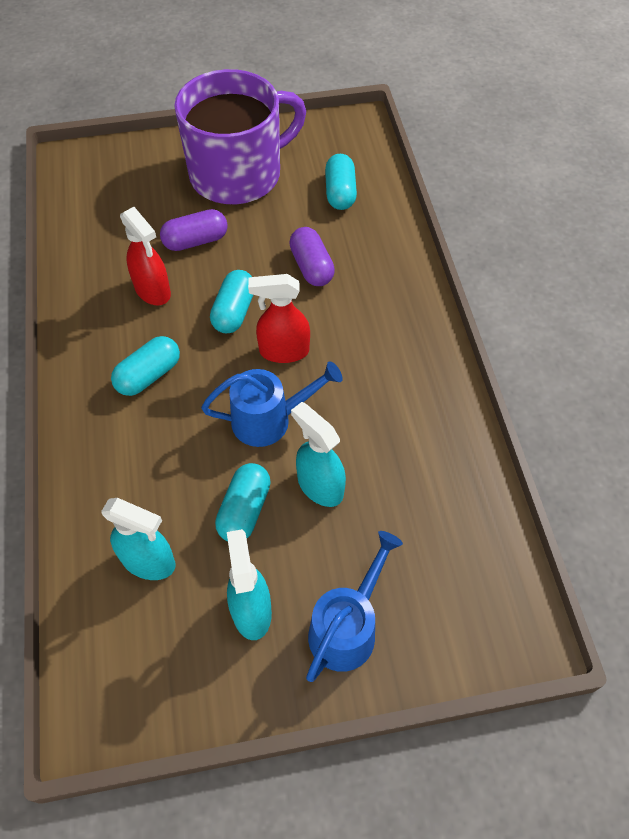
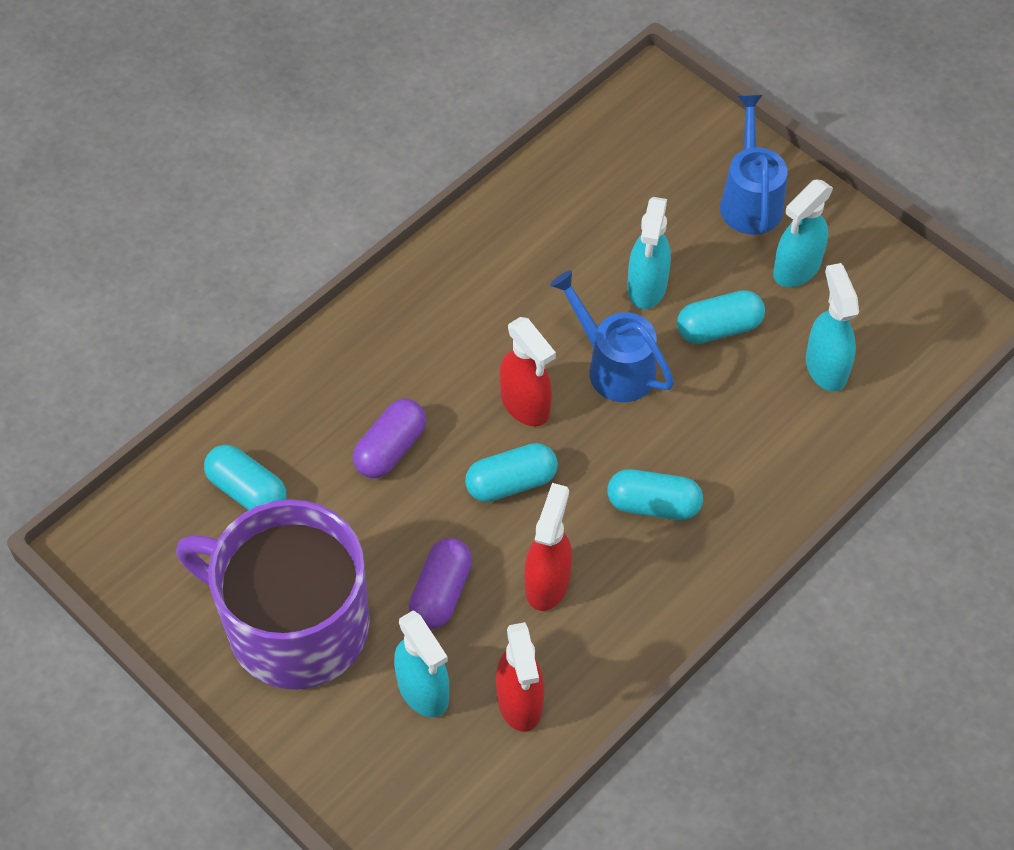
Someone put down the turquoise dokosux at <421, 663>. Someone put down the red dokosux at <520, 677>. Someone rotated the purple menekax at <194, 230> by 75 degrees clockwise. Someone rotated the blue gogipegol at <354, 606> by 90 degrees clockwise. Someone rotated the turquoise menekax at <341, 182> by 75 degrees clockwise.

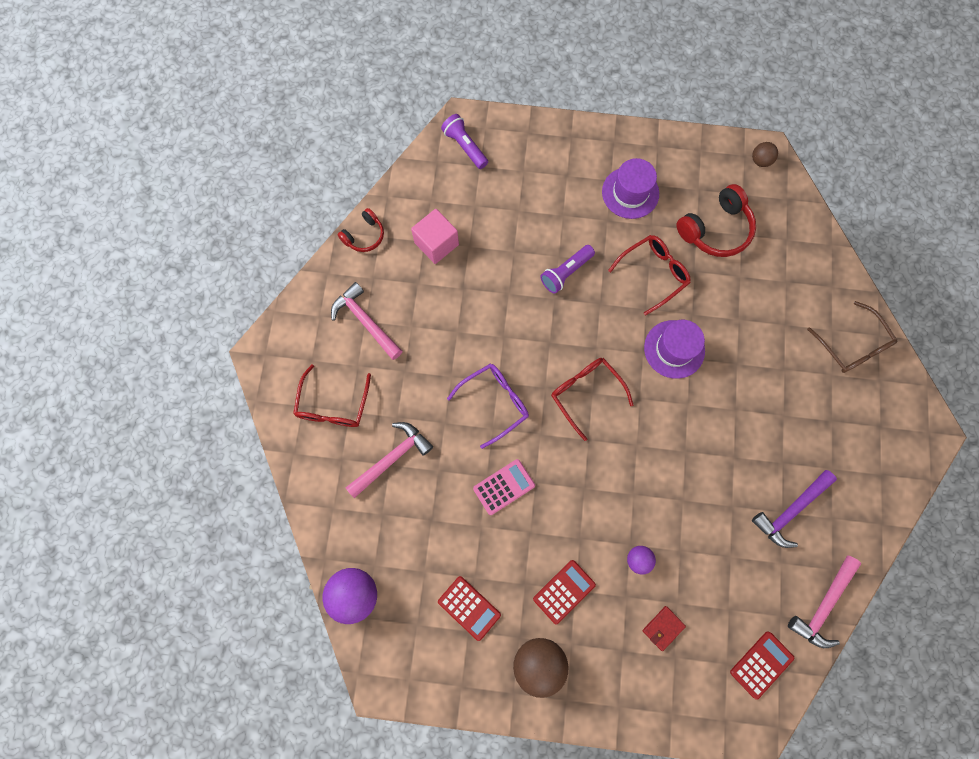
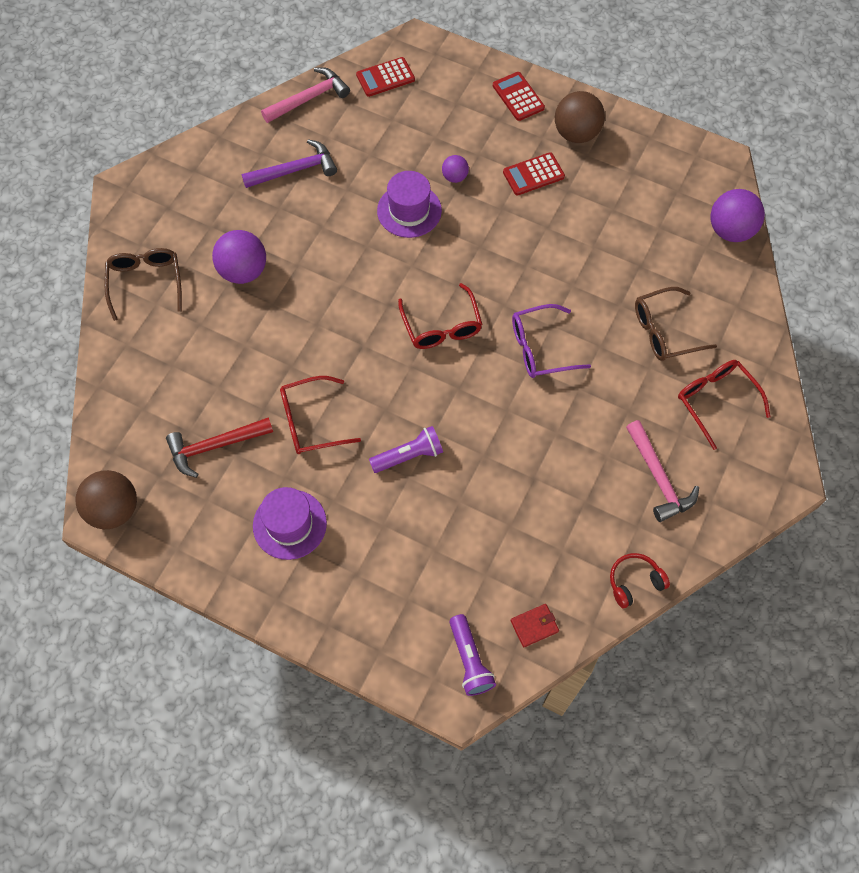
Someone took away the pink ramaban at <435, 236>. Someone took away the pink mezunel at <504, 487>. Someone put down the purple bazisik at <239, 257>. Someone carried the red mezunel from <469, 608> to <519, 96>. Someone carried the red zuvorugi from <664, 628> to <534, 625>. Someone carried the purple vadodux from <674, 349> to <409, 204>. Someone swapped the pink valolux at <389, 460> for the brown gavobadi at <676, 324>. Someone swapped the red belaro at <716, 220> for the red valolux at <219, 447>. Someone rotated the red gavobadi at <332, 396> by 60 degrees counterclockwise. Someone scaled the brown bazisik at <765, 154> by 1.87.

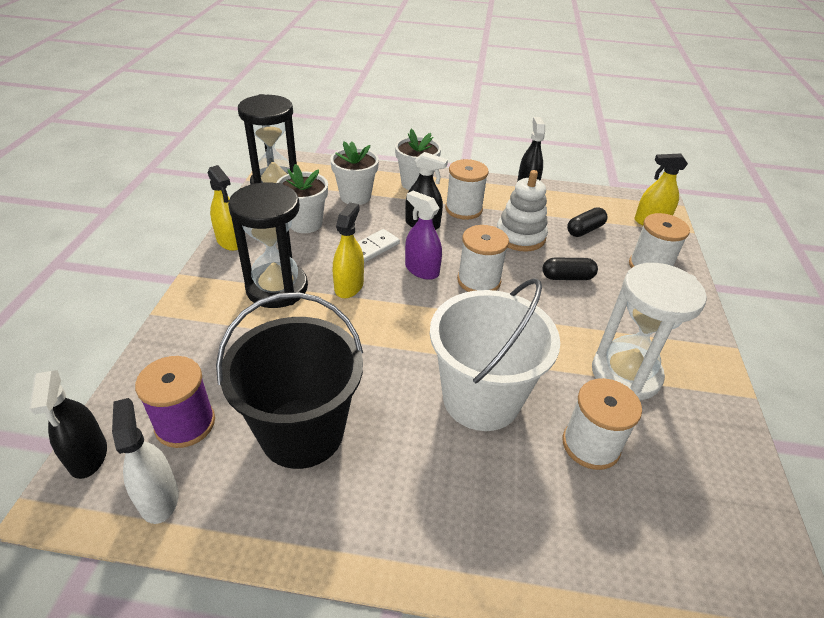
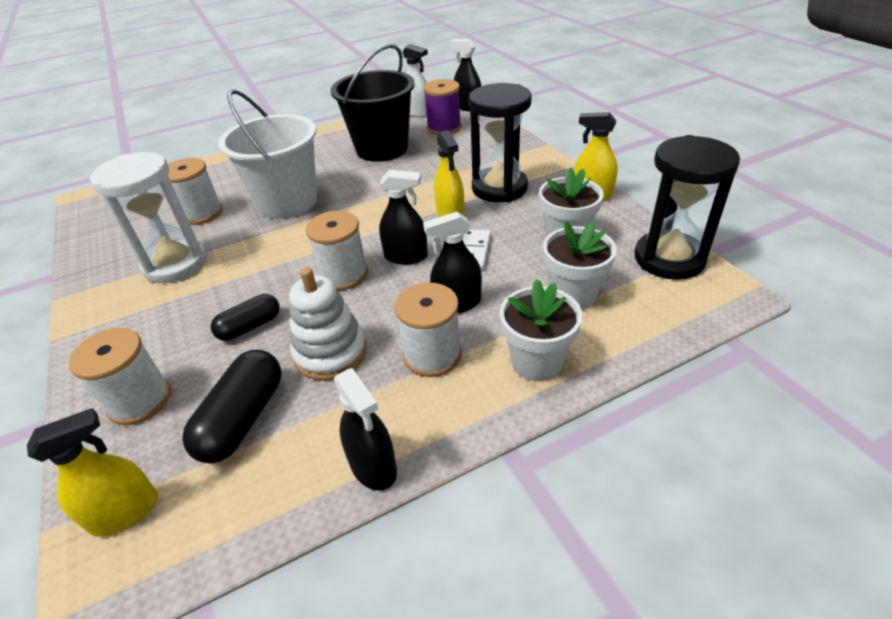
Someone repainted the purple dokosux at <423, 235>, which became the black dokosux at <403, 217>. Someone scaled the black menekax at <587, 222> by 1.55.

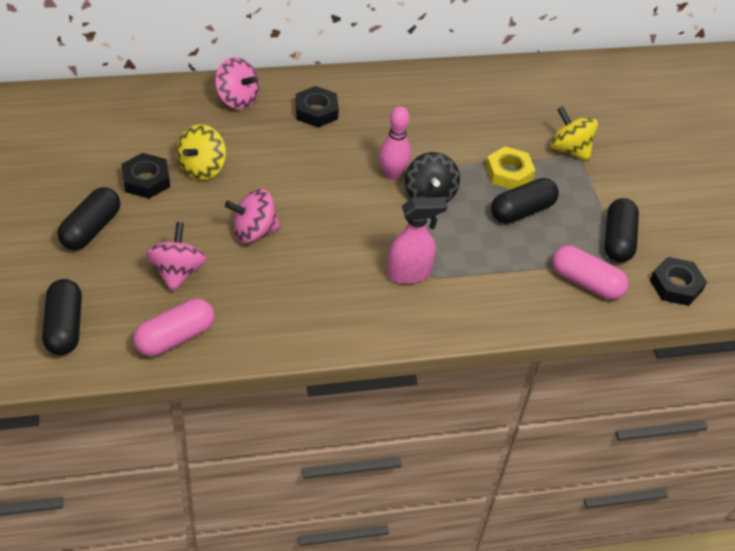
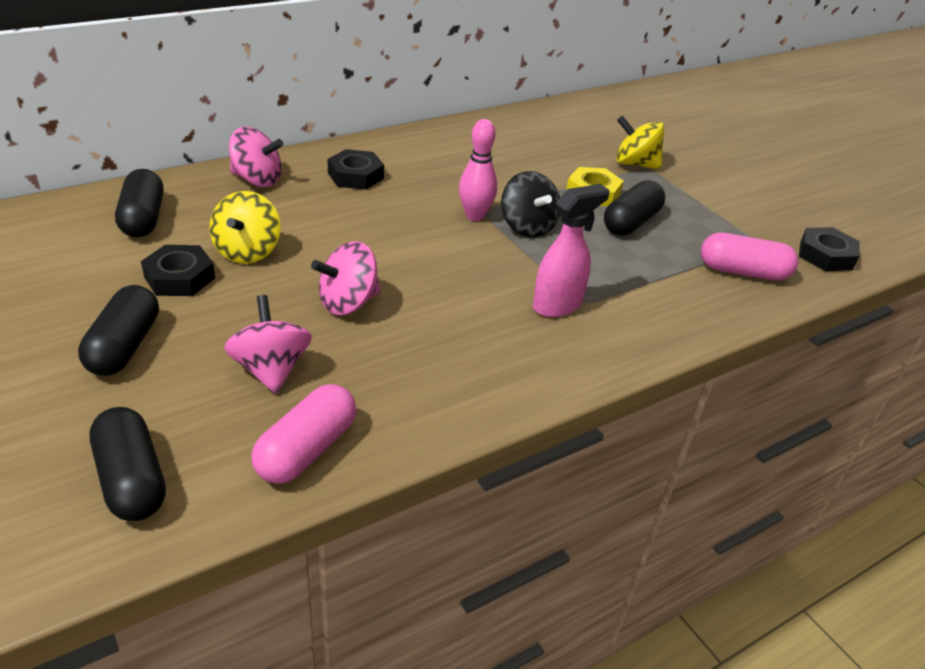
Someone carried the black menekax from <621, 230> to <139, 203>.

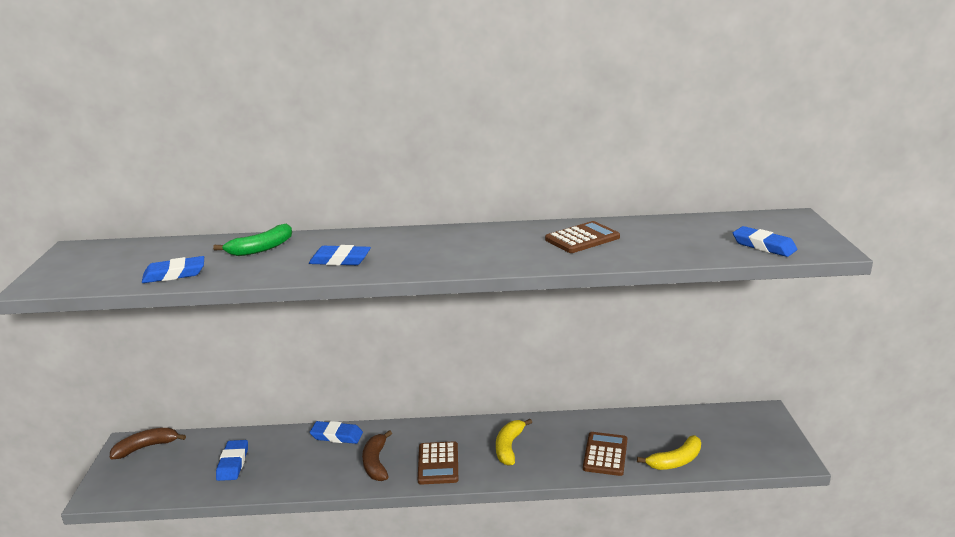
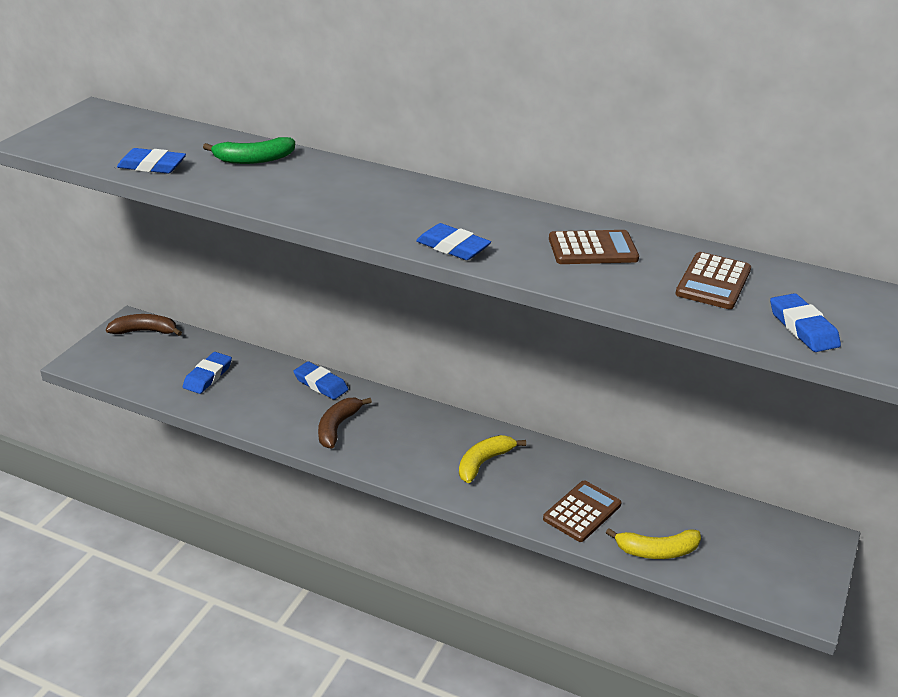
Someone carried the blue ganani from <340, 255> to <453, 241>. Someone carried the brown mezunel from <438, 463> to <713, 280>.

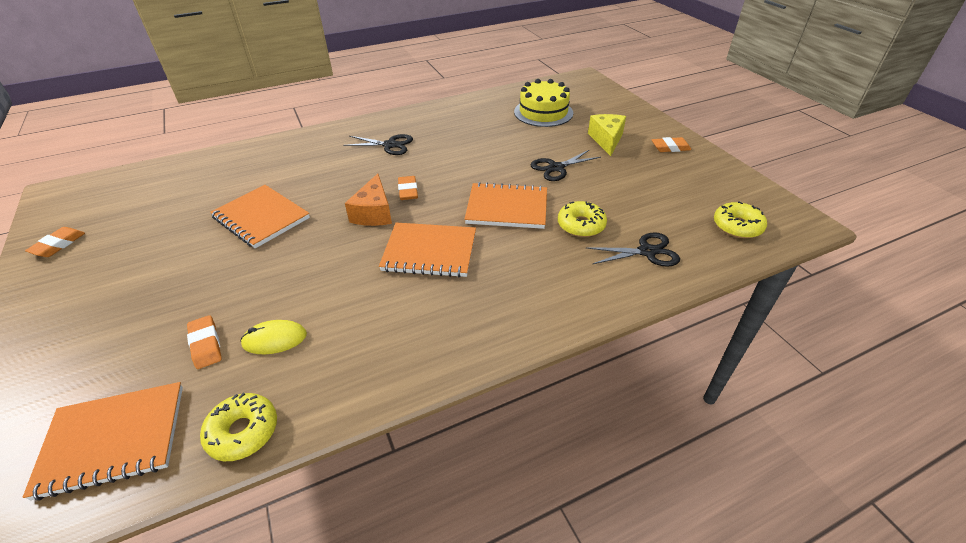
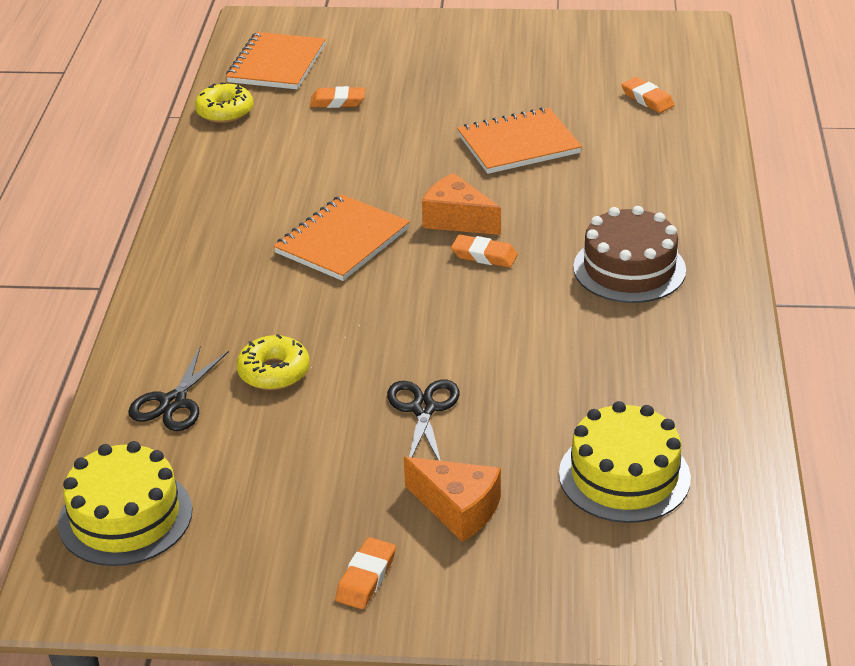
Someone took away the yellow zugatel at <273, 337>. Someone took away the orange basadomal at <505, 205>. Someone carried the orange ganani from <55, 242> to <648, 95>. Someone swapped the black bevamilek at <378, 144> for the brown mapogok at <629, 254>. Someone swapped the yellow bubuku at <740, 219> for the yellow mapogok at <125, 503>. Someone repainted the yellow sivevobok at <607, 135>, which became the orange sivevobok at <452, 499>.

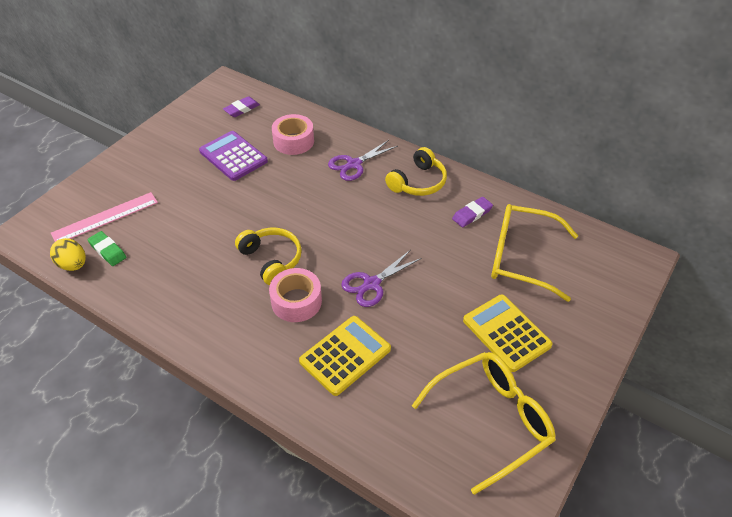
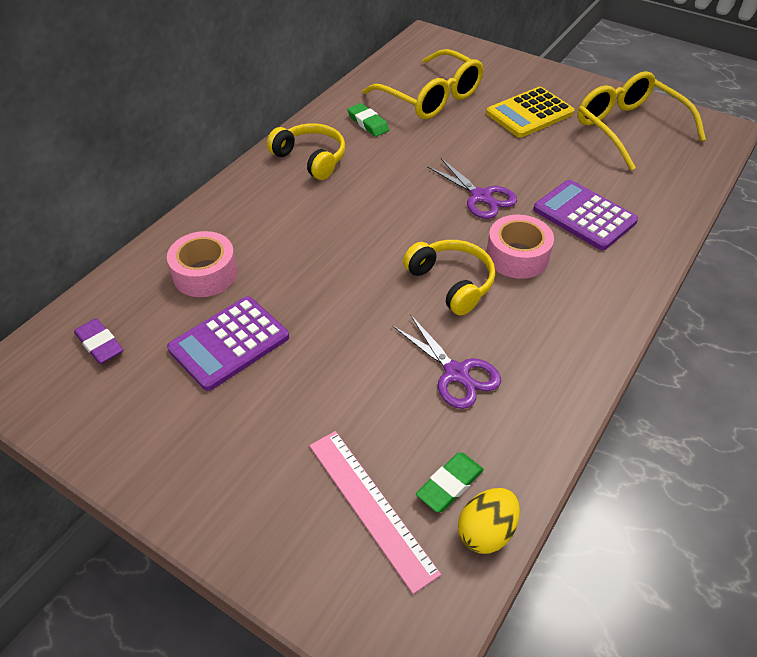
Someone carried the purple bevamilek from <363, 160> to <446, 361>. Someone repainted the yellow mezunel at <345, 356>, which became the purple mezunel at <585, 215>. Someone repainted the purple ganani at <472, 212>, which became the green ganani at <368, 120>. Someone rotated the yellow belaro at <268, 256> by 90 degrees clockwise. Someone rotated the yellow gavobadi at <534, 253> by 60 degrees counterclockwise.

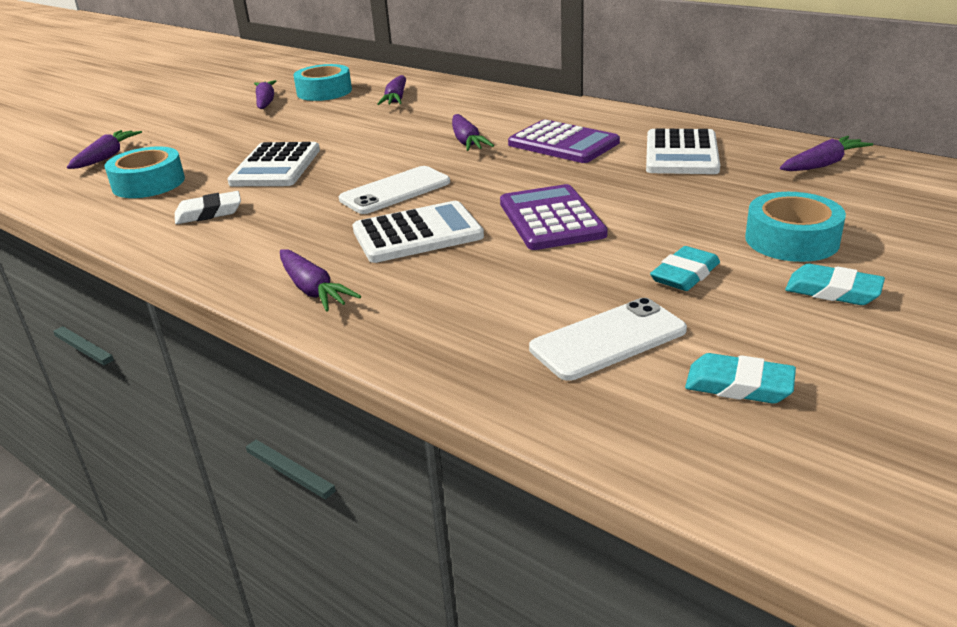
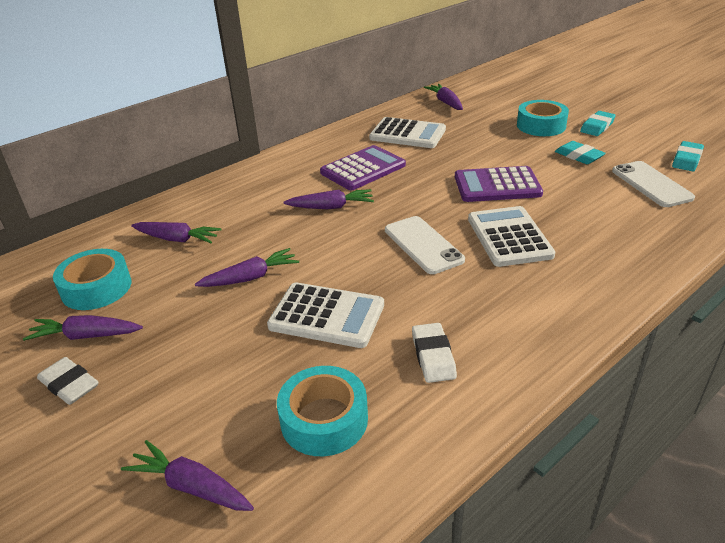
Someone put down the white ganani at <68, 381>. Someone carried the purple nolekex from <320, 280> to <247, 267>.

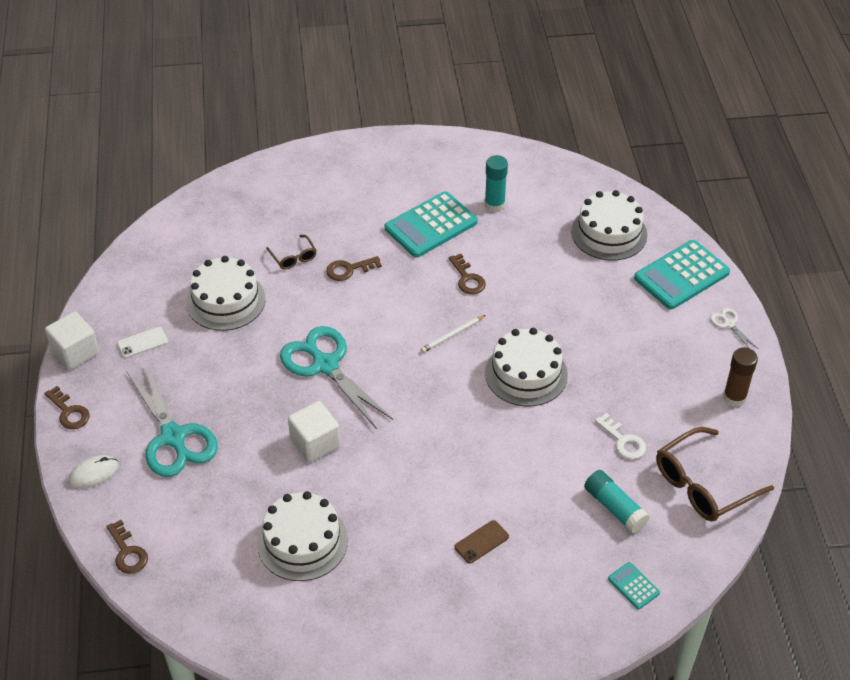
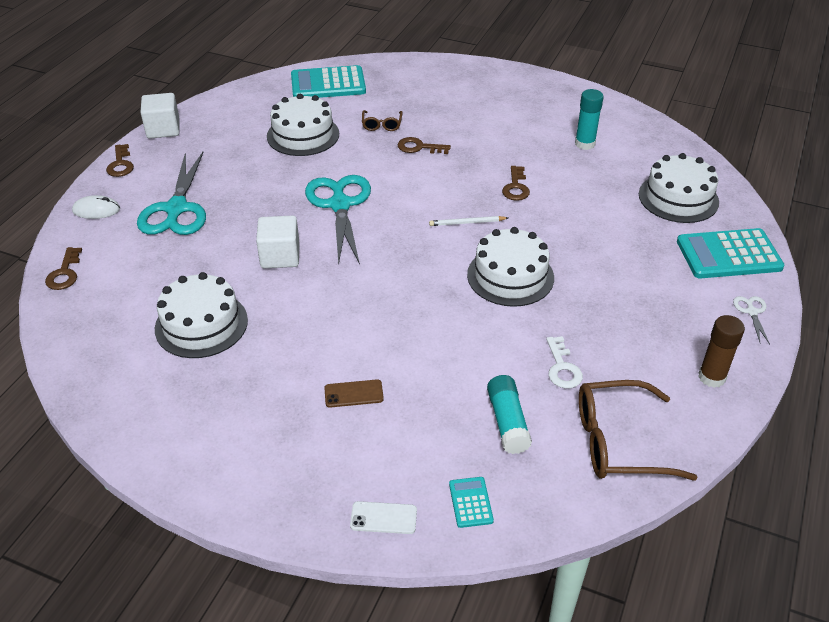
Someone carried the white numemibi from <142, 342> to <383, 517>. Someone carried the turquoise mezunel from <431, 224> to <328, 81>.

